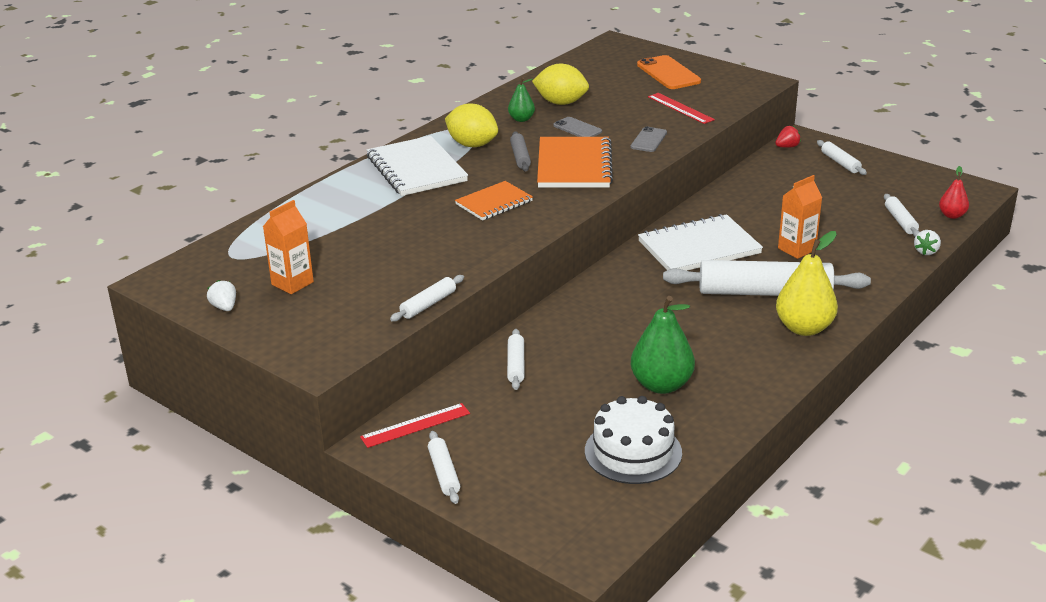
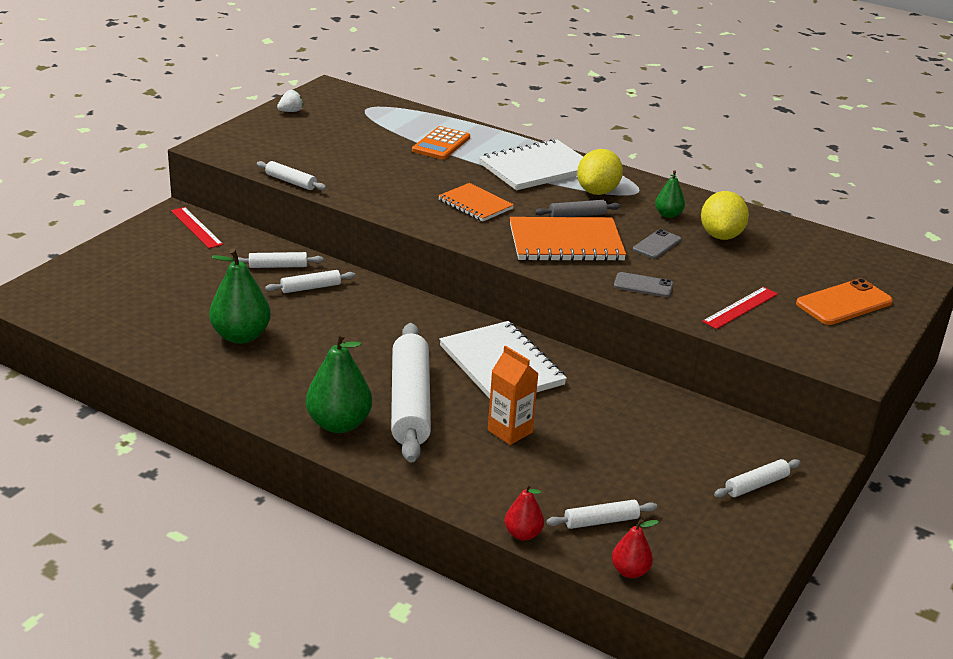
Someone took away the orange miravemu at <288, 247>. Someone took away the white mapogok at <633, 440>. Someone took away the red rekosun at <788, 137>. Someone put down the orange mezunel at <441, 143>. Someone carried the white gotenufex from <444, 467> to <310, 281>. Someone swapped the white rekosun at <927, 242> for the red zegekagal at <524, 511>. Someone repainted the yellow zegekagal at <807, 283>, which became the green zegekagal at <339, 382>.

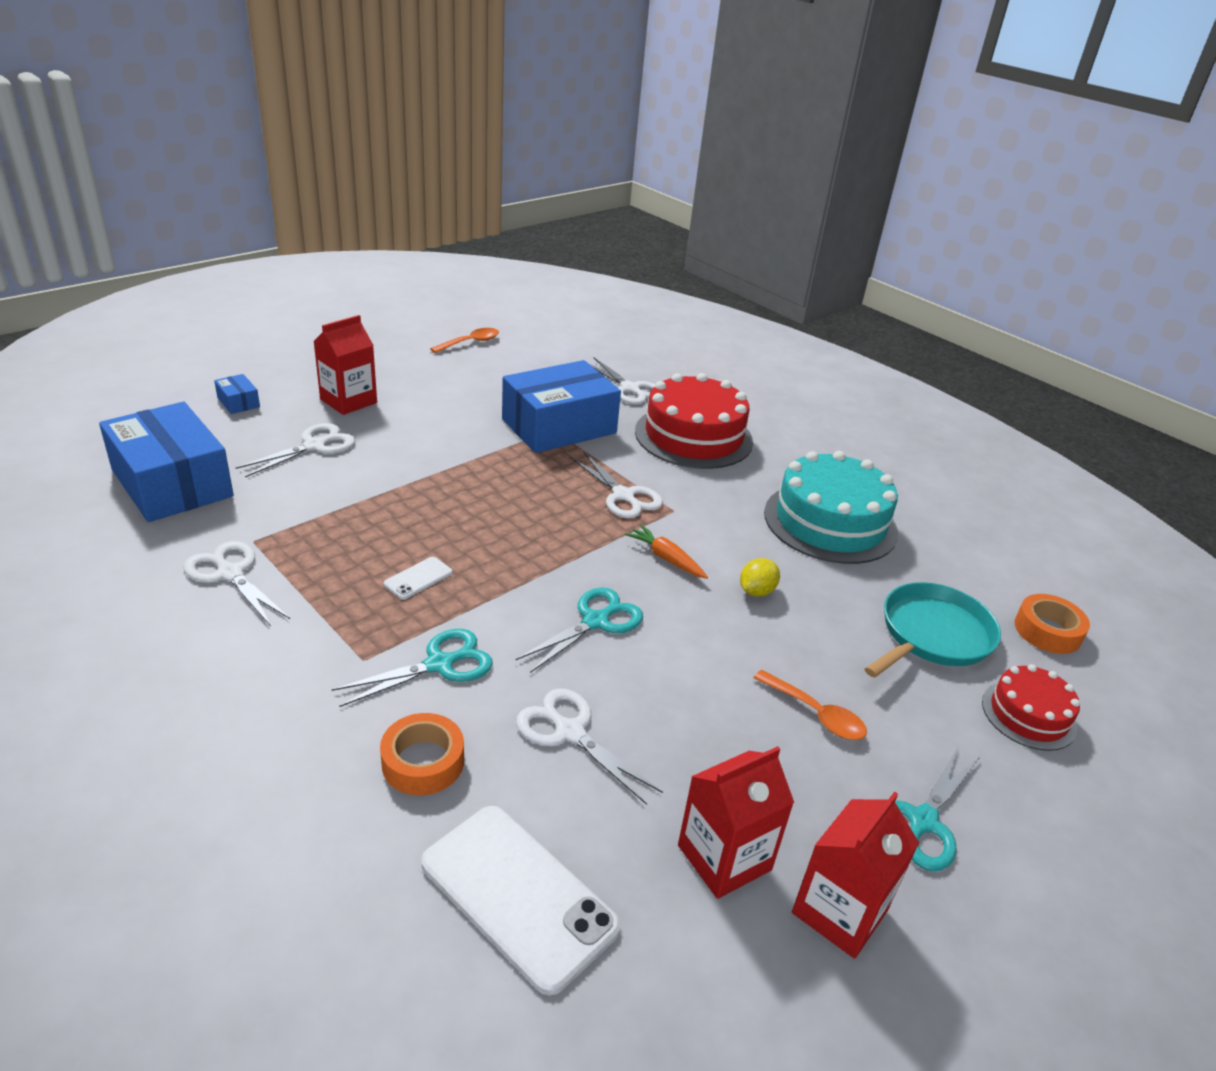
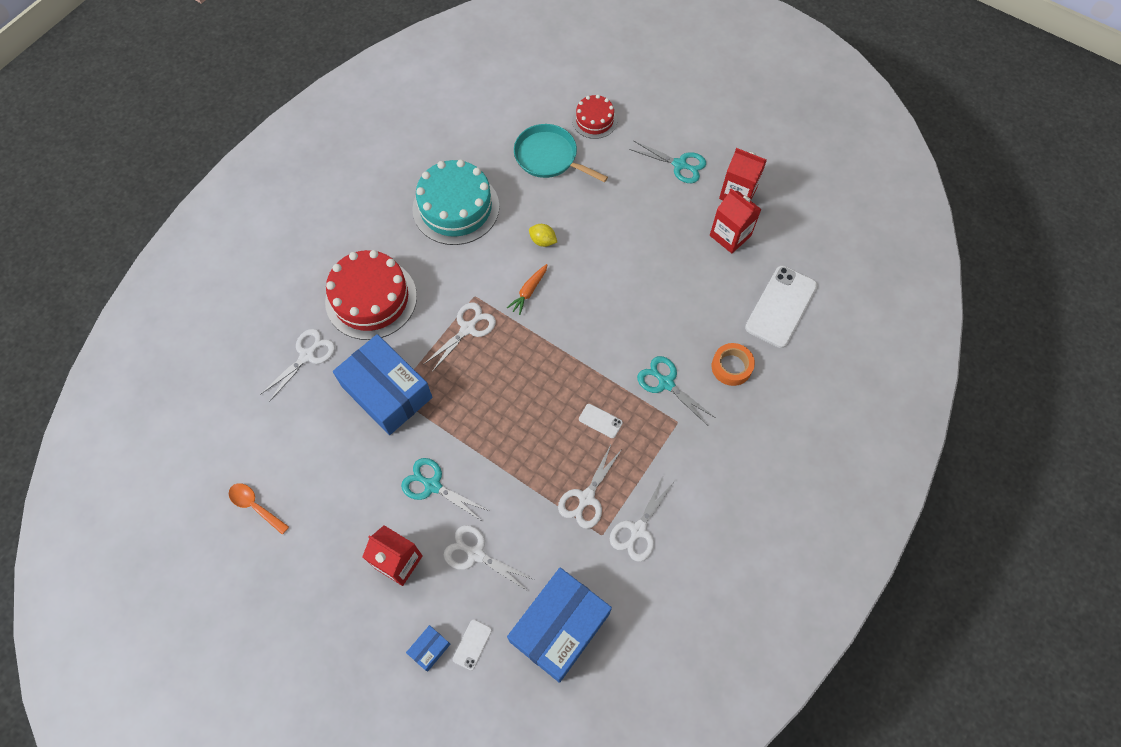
Someone took away the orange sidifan at <810, 705>. Someone took away the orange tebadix at <1052, 624>. Someone put down the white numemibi at <472, 644>. Someone carried the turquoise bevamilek from <579, 630> to <445, 490>. Someone carried the white bevamilek from <589, 746> to <590, 487>.

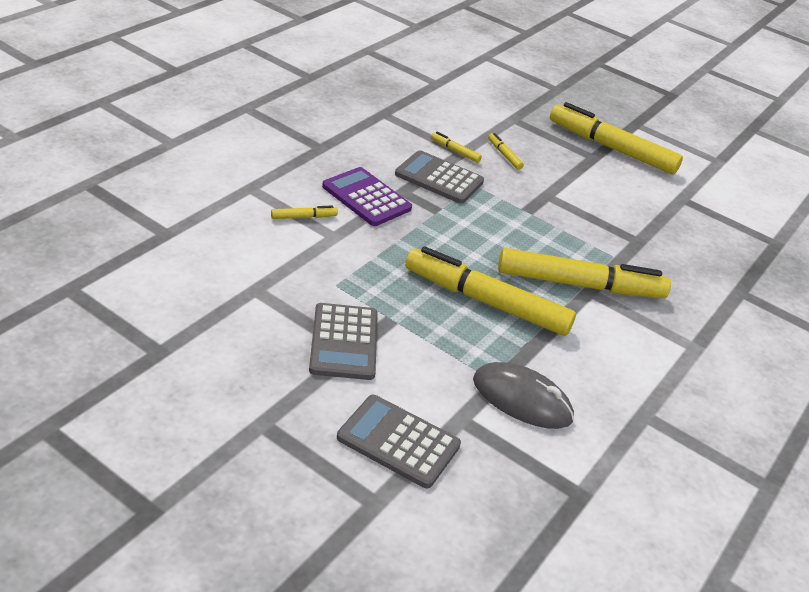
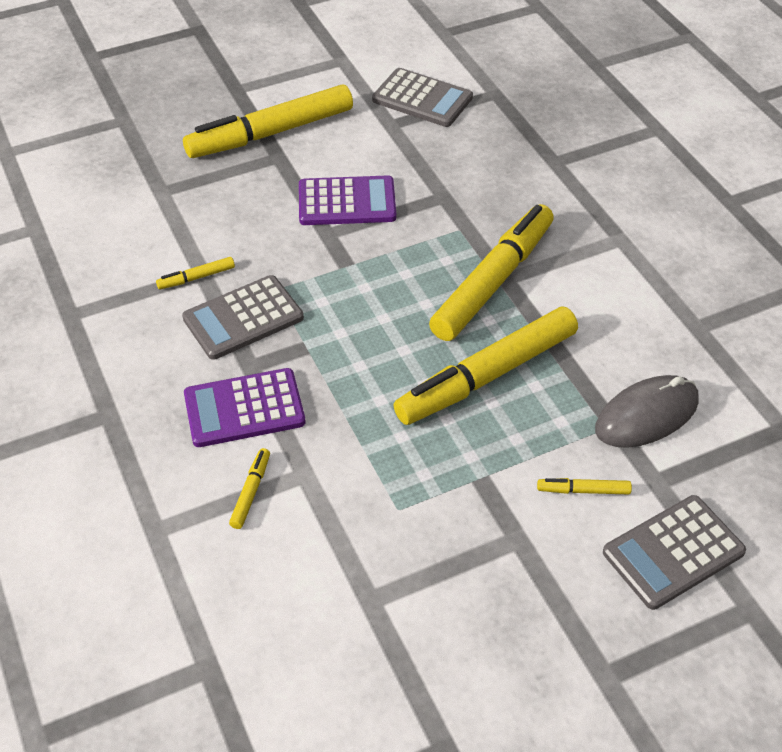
Someone put down the purple mezunel at <347, 200>. Someone carried the grey mezunel from <343, 341> to <422, 97>. Someone carried the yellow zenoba from <506, 151> to <584, 486>.

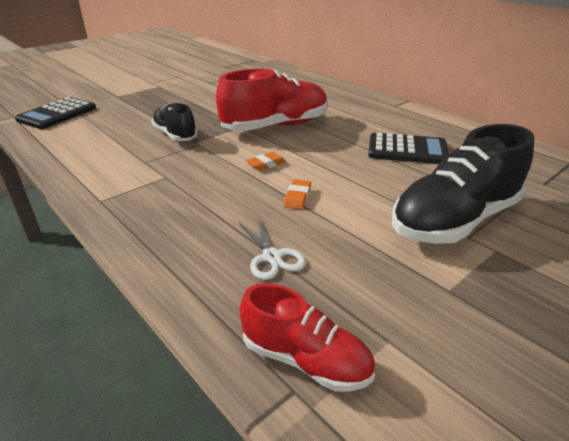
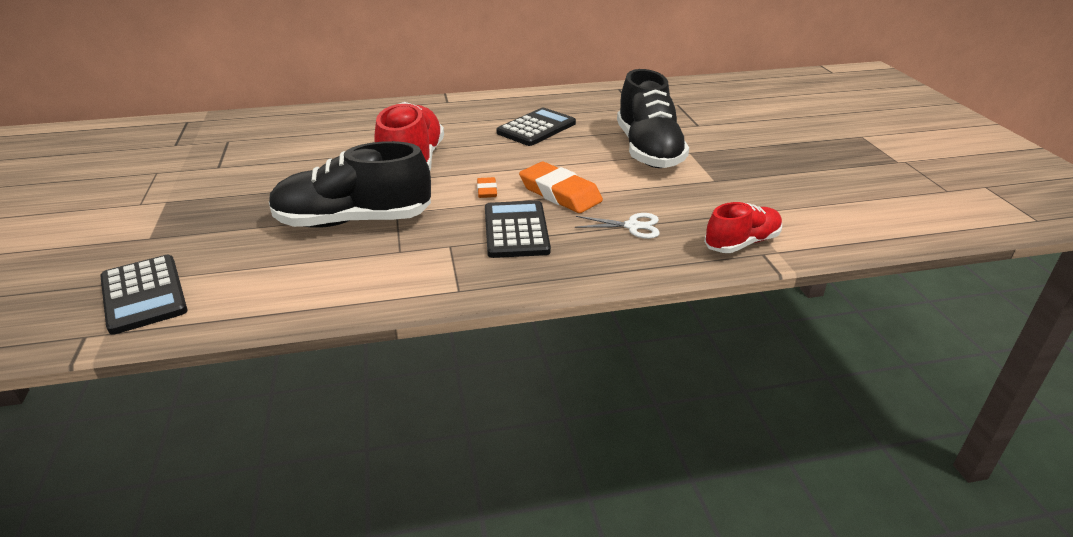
Someone put down the black mezunel at <518, 229>. Someone scaled the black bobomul at <174, 122> by 1.74. Someone scaled the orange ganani at <297, 194> by 2.05.

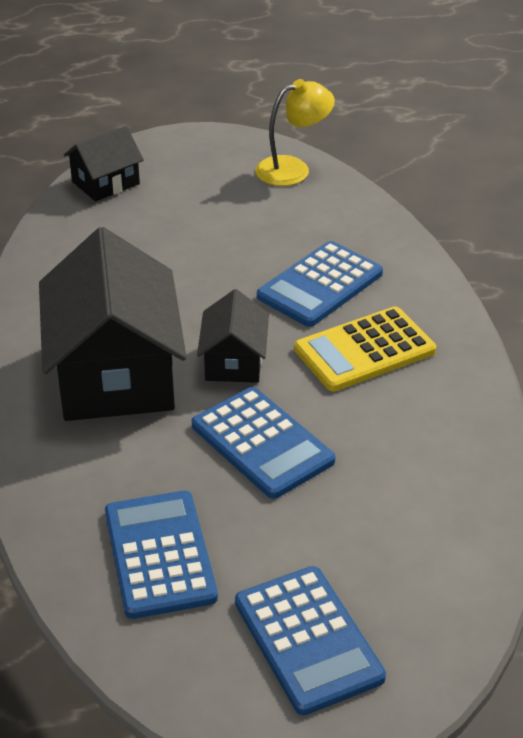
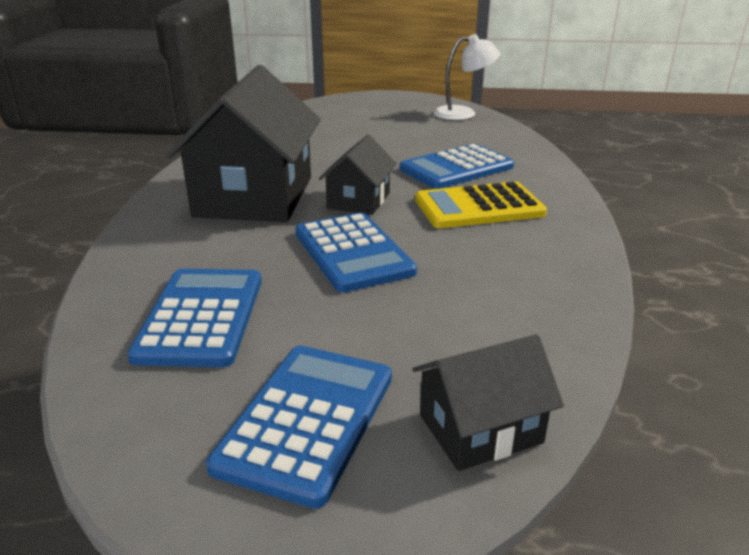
Someone carried the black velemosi from <104, 163> to <488, 402>. Someone repainted the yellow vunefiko at <295, 132>, which became the white vunefiko at <467, 77>. Someone rotated the blue mezunel at <310, 640> by 150 degrees counterclockwise.

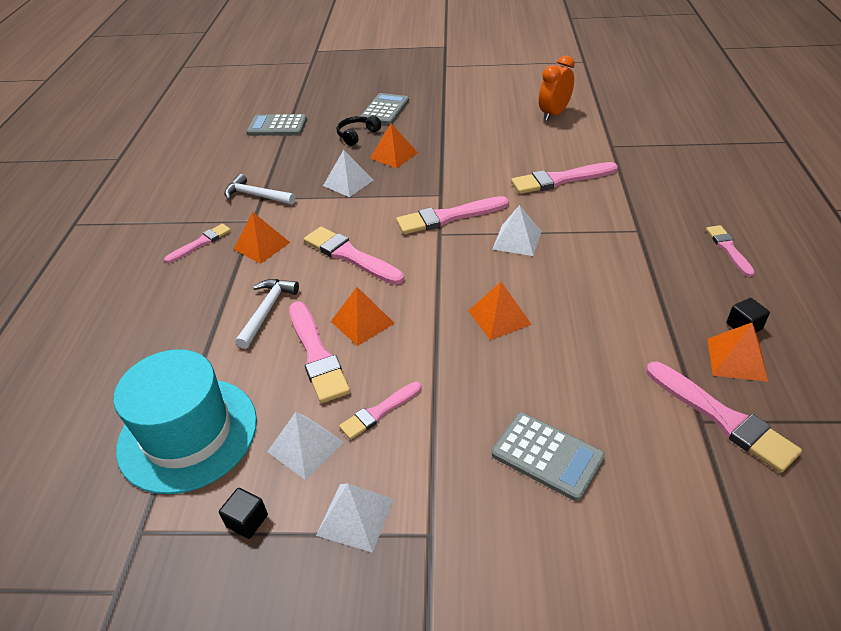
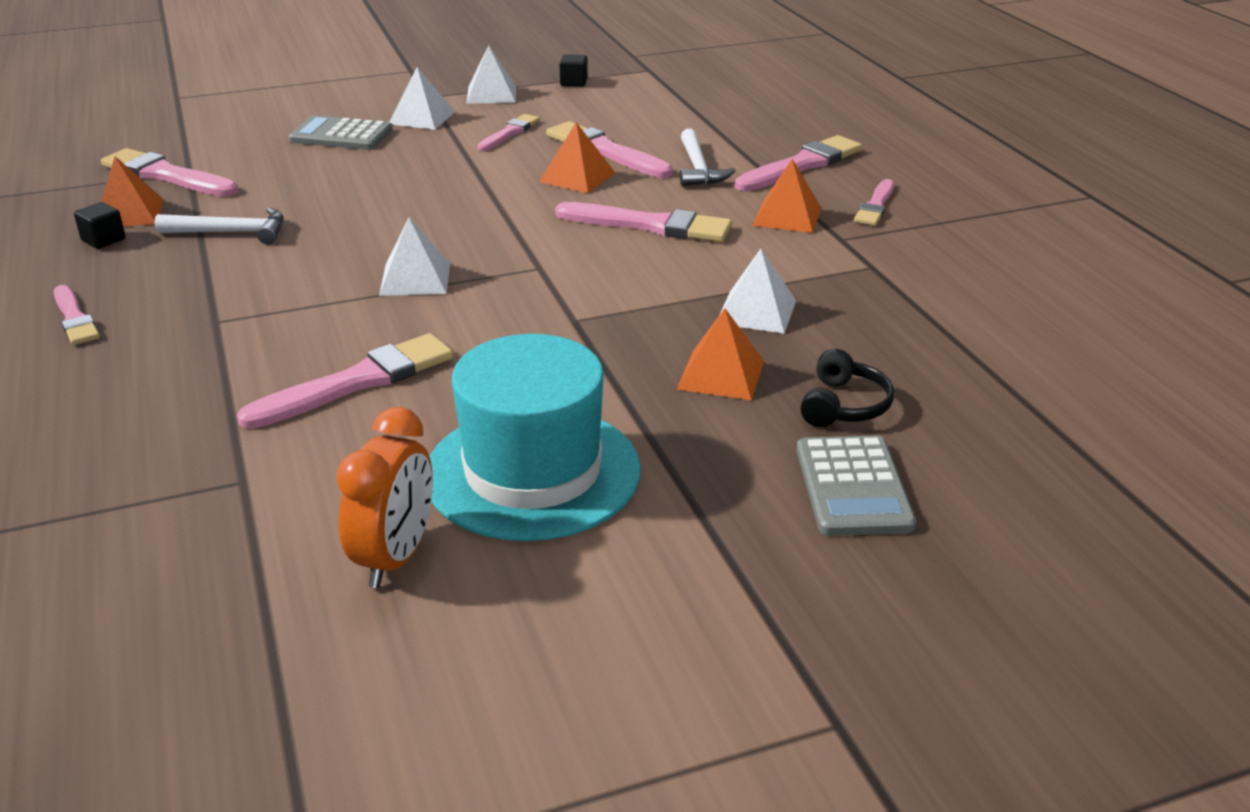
Someone took away the grey mezunel at <276, 125>. Someone took away the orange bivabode at <500, 311>. Someone carried the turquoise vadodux from <185, 421> to <535, 437>. Someone carried the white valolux from <260, 189> to <219, 226>. Someone carried the white bivabode from <305, 446> to <422, 98>. Someone carried the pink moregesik from <452, 215> to <798, 163>.

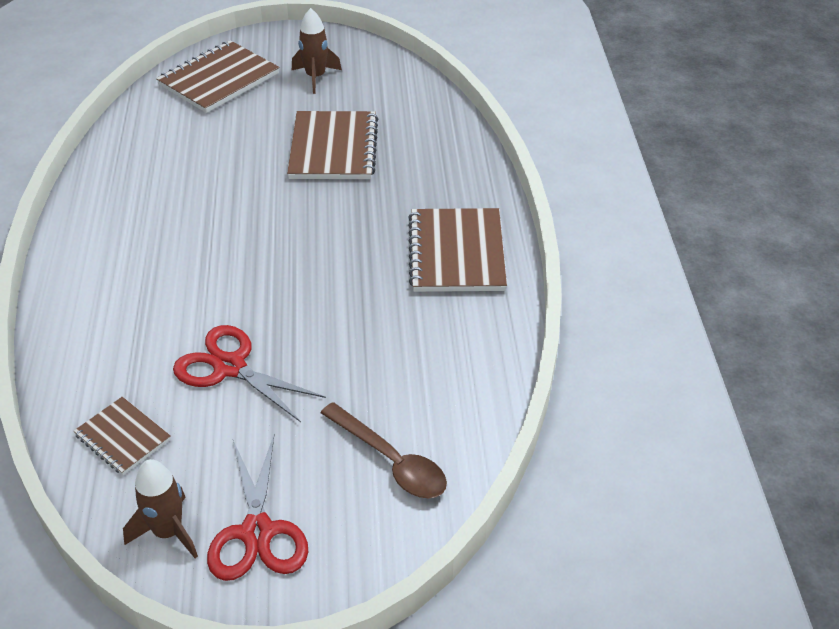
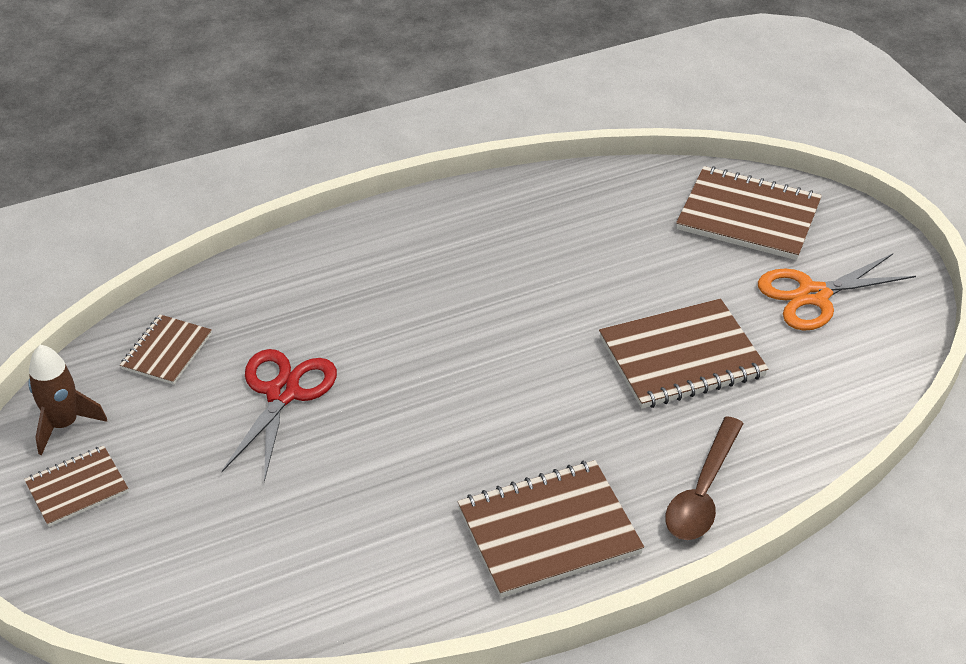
Someone carried the brown sidifan from <384, 450> to <704, 478>. Someone swapped the red bevamilek at <257, 507> for the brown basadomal at <76, 486>. Someone swapped the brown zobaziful at <317, 51> for the orange bevamilek at <837, 292>.

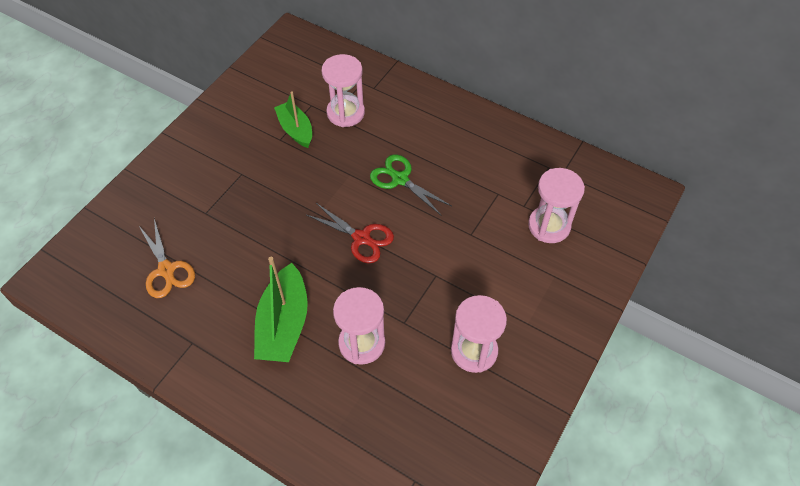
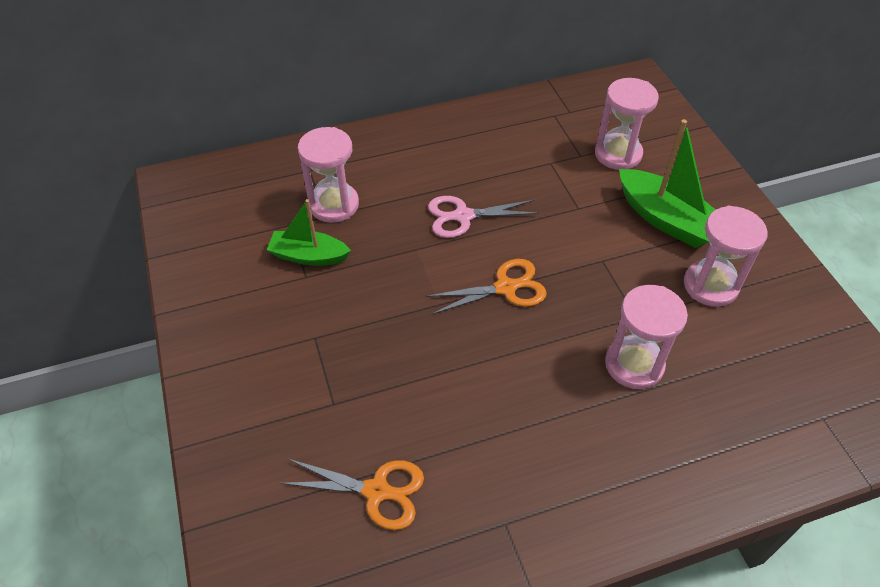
Someone carried the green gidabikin from <281, 309> to <667, 183>. Someone repainted the red bevamilek at <350, 233>, which became the orange bevamilek at <486, 286>. Someone repainted the green bevamilek at <411, 185>, which became the pink bevamilek at <483, 217>.

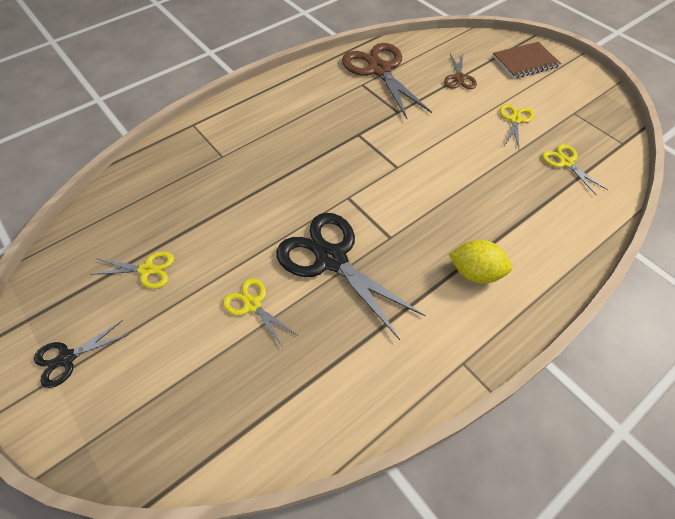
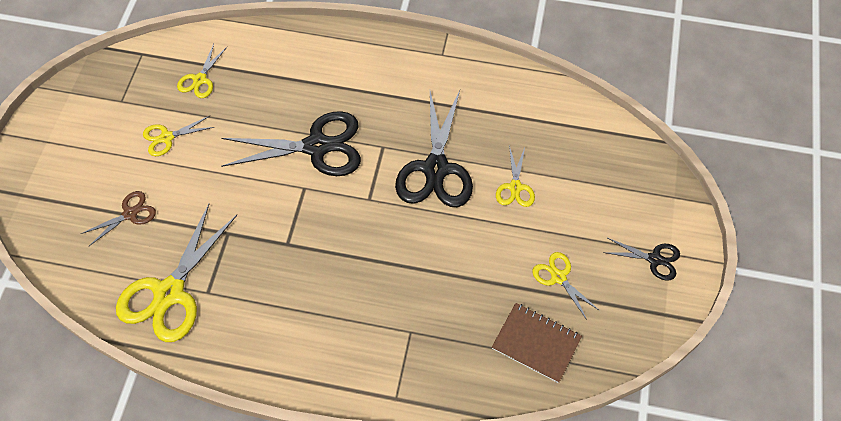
Someone took away the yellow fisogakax at <480, 262>. Someone put down the black bevamilek at <291, 143>. Someone carried the brown basadomal from <526, 60> to <537, 343>. Someone repainted the brown bevamilek at <387, 81>, which became the yellow bevamilek at <176, 273>.

